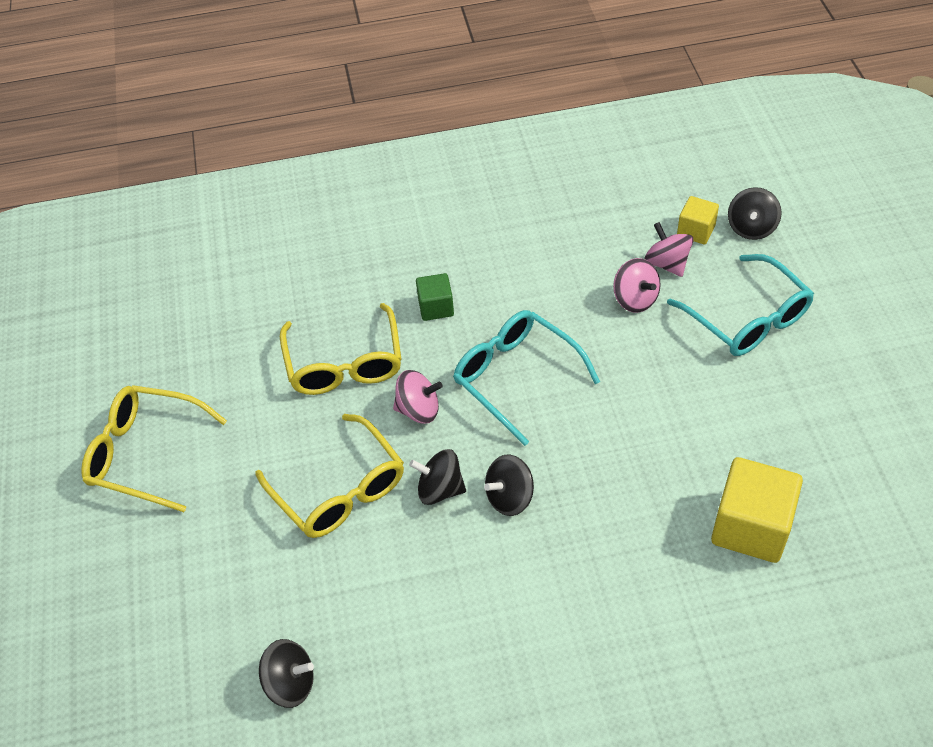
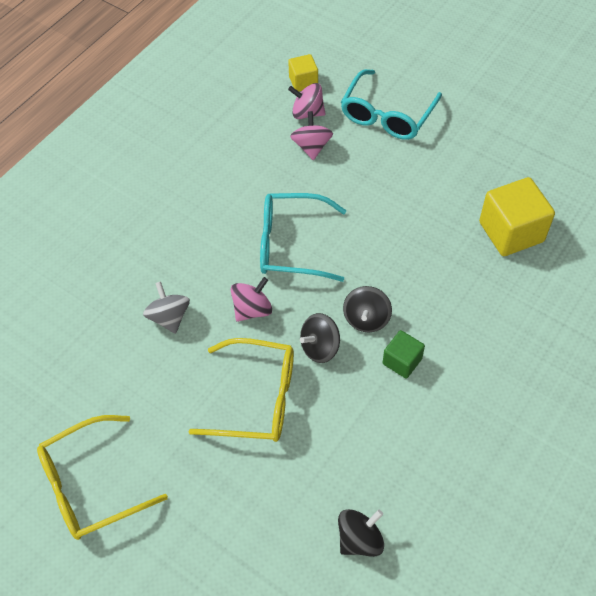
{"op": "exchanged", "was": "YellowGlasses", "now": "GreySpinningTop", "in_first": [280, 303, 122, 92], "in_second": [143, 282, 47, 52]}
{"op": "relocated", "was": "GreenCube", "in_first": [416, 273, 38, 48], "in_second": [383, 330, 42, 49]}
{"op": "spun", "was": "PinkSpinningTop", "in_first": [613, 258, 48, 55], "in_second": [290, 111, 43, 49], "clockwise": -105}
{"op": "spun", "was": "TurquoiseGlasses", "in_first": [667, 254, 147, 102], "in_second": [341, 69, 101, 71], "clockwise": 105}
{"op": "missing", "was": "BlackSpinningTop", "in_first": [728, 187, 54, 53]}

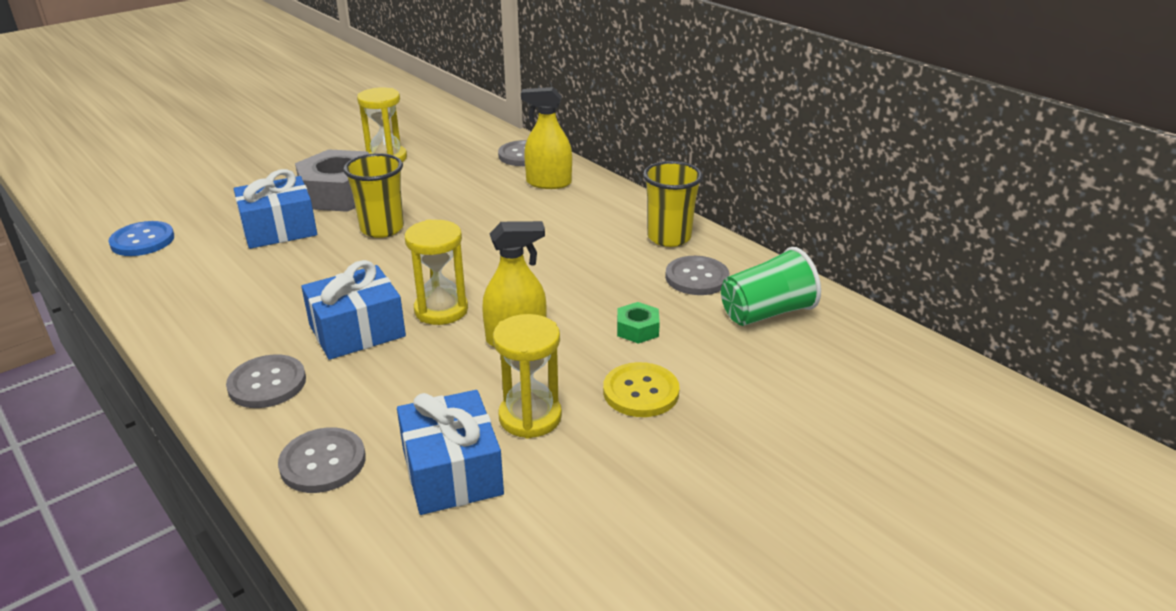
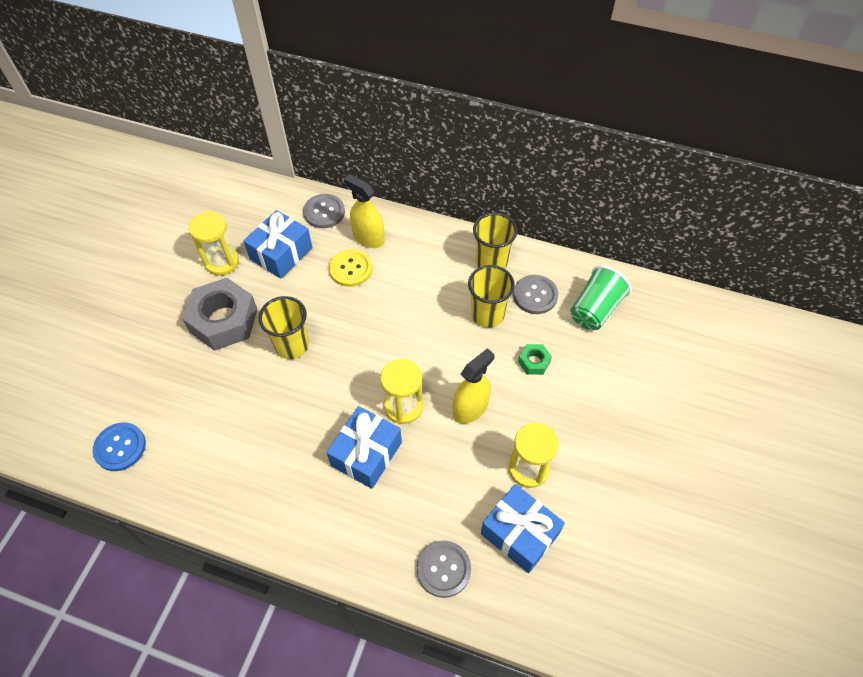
{"op": "missing", "was": "GreyButton", "in_first": [226, 355, 80, 53]}
{"op": "relocated", "was": "BlueGift", "in_first": [234, 169, 83, 80], "in_second": [243, 210, 69, 69]}
{"op": "spun", "was": "YellowSprayBottle", "in_first": [521, 87, 51, 102], "in_second": [344, 174, 41, 74], "clockwise": 60}
{"op": "relocated", "was": "YellowButton", "in_first": [603, 362, 76, 55], "in_second": [329, 249, 43, 38]}
{"op": "appeared", "now": "YellowCup", "in_second": [468, 265, 47, 62]}

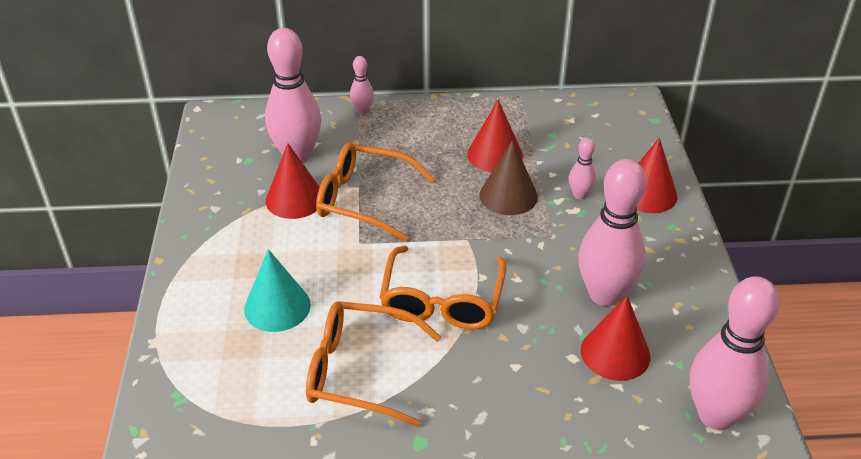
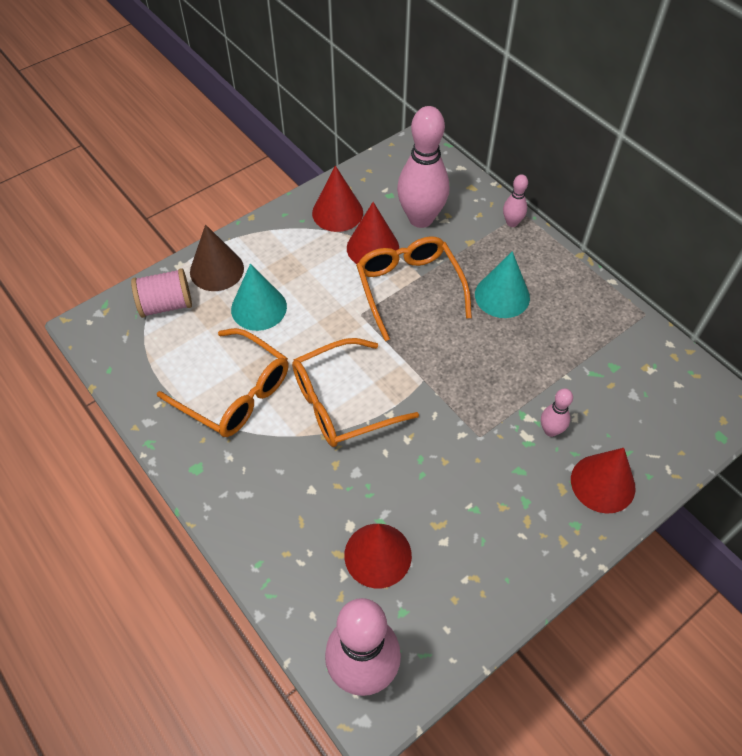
{"op": "spun", "was": "OrangeGlasses", "in_first": [306, 301, 135, 126], "in_second": [157, 328, 131, 109], "clockwise": 150}
{"op": "relocated", "was": "RedCone", "in_first": [467, 99, 56, 73], "in_second": [312, 166, 51, 66]}
{"op": "relocated", "was": "BrownCone", "in_first": [479, 139, 59, 76], "in_second": [190, 224, 54, 67]}
{"op": "missing", "was": "PinkBowlingPin", "in_first": [578, 159, 68, 147]}
{"op": "appeared", "now": "PinkSpool", "in_second": [131, 268, 61, 50]}
{"op": "appeared", "now": "TurquoiseCone", "in_second": [475, 251, 55, 67]}

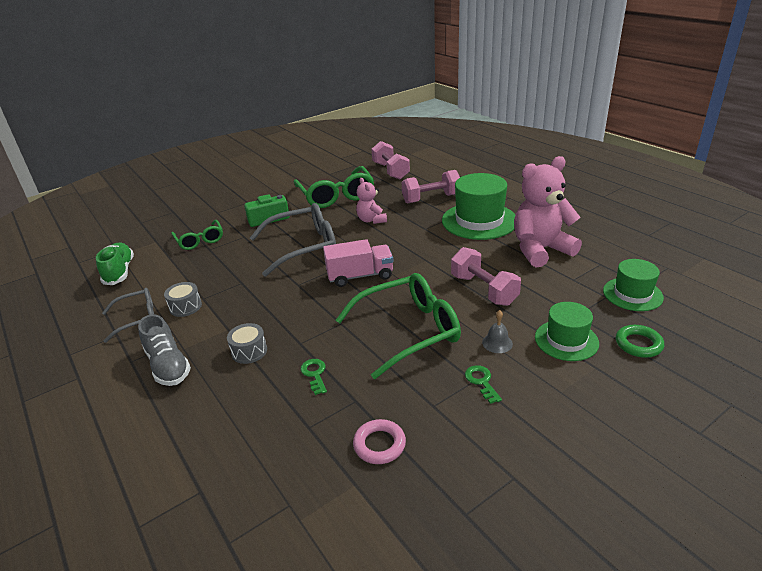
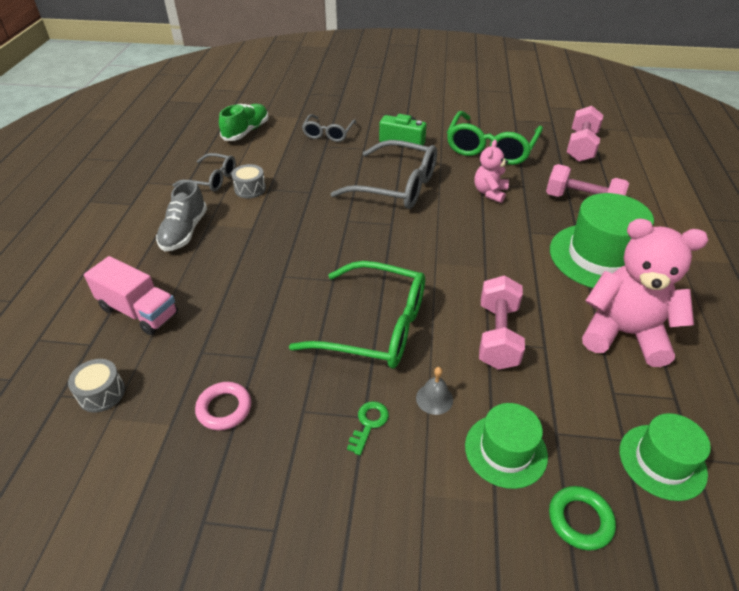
{"op": "colour", "was": "GreenGlasses", "now": "GreyGlasses", "in_first": [171, 220, 52, 30], "in_second": [302, 114, 54, 28]}
{"op": "relocated", "was": "GreyDrum", "in_first": [227, 323, 40, 41], "in_second": [68, 359, 57, 54]}
{"op": "missing", "was": "GreenKey", "in_first": [301, 359, 26, 36]}
{"op": "relocated", "was": "PinkTruck", "in_first": [323, 239, 70, 48], "in_second": [84, 256, 94, 79]}

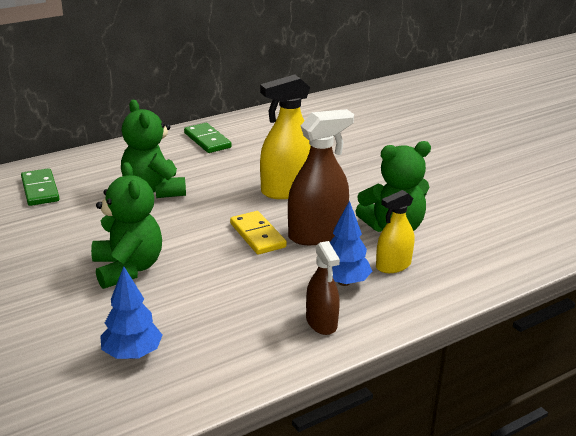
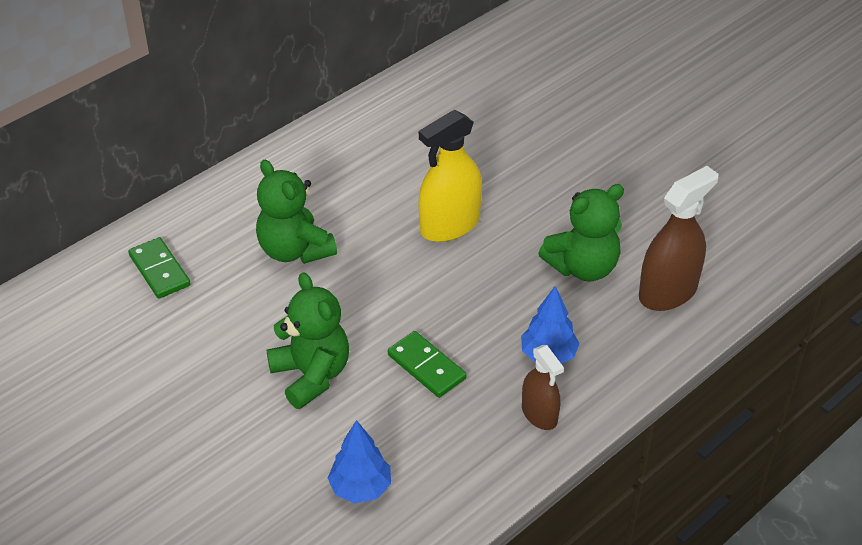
{"op": "relocated", "was": "GreenDomino", "in_first": [184, 123, 48, 30], "in_second": [388, 331, 79, 67]}
{"op": "missing", "was": "YellowDomino", "in_first": [230, 211, 57, 44]}
{"op": "relocated", "was": "BrownSprayBottle", "in_first": [288, 109, 66, 136], "in_second": [639, 166, 79, 145]}
{"op": "missing", "was": "YellowSprayBottle", "in_first": [376, 190, 38, 83]}

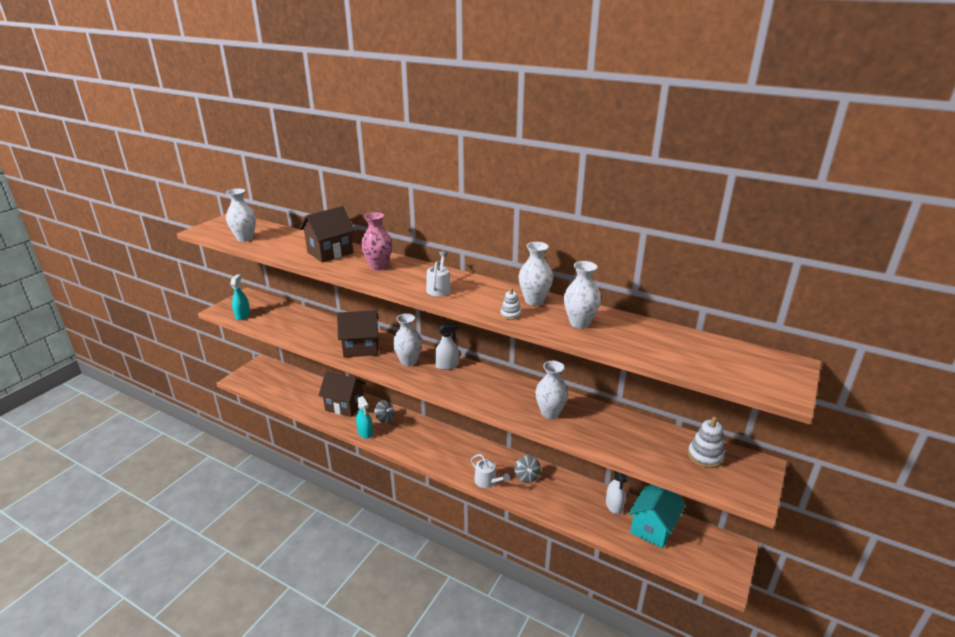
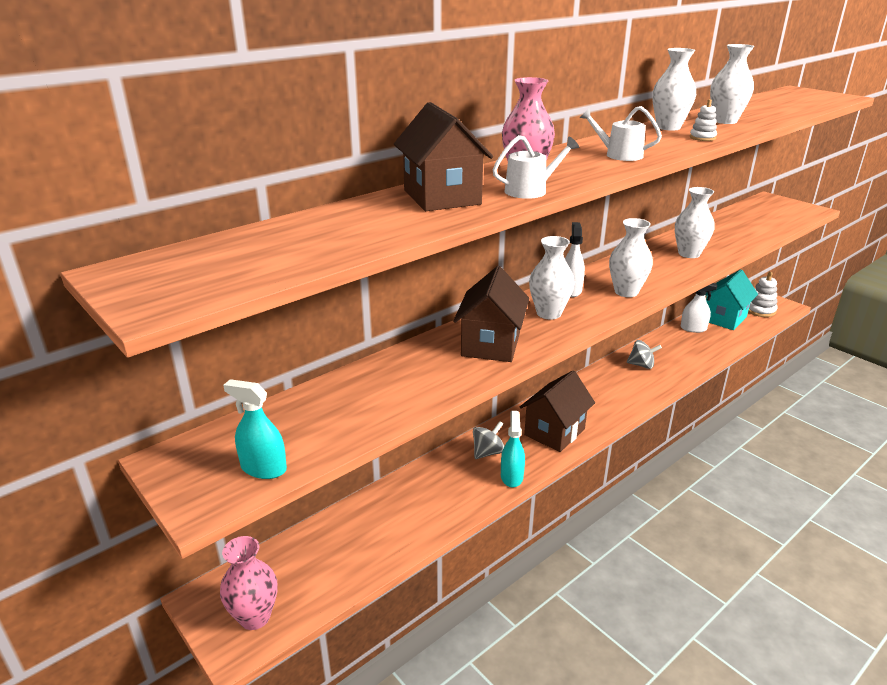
{"op": "relocated", "was": "WhiteVase", "in_first": [226, 189, 30, 53], "in_second": [609, 218, 44, 79]}
{"op": "relocated", "was": "BrownHouse", "in_first": [319, 372, 47, 45], "in_second": [520, 371, 75, 81]}
{"op": "spun", "was": "TurquoiseSprayBottle", "in_first": [356, 396, 17, 43], "in_second": [501, 411, 24, 76], "clockwise": -75}
{"op": "relocated", "was": "WhiteWateringCan", "in_first": [471, 454, 39, 34], "in_second": [492, 135, 87, 64]}
{"op": "spun", "was": "TurquoiseHouse", "in_first": [628, 485, 58, 63], "in_second": [705, 269, 53, 61], "clockwise": 75}
{"op": "relocated", "was": "WhiteStackingToy", "in_first": [688, 417, 37, 51], "in_second": [748, 272, 29, 45]}
{"op": "appeared", "now": "PinkVase", "in_second": [220, 536, 58, 94]}

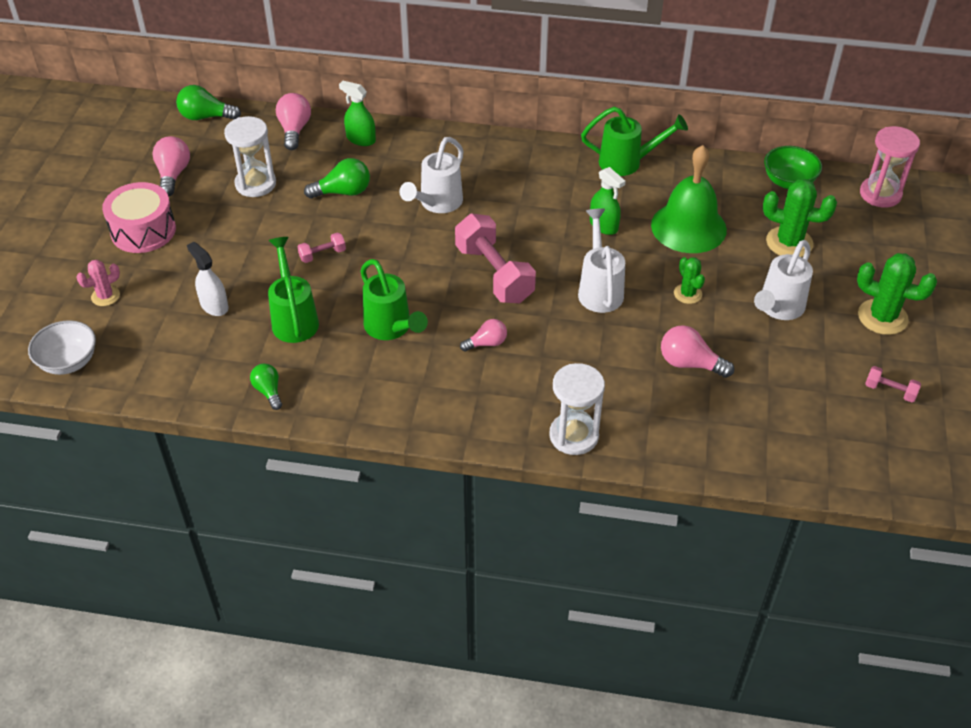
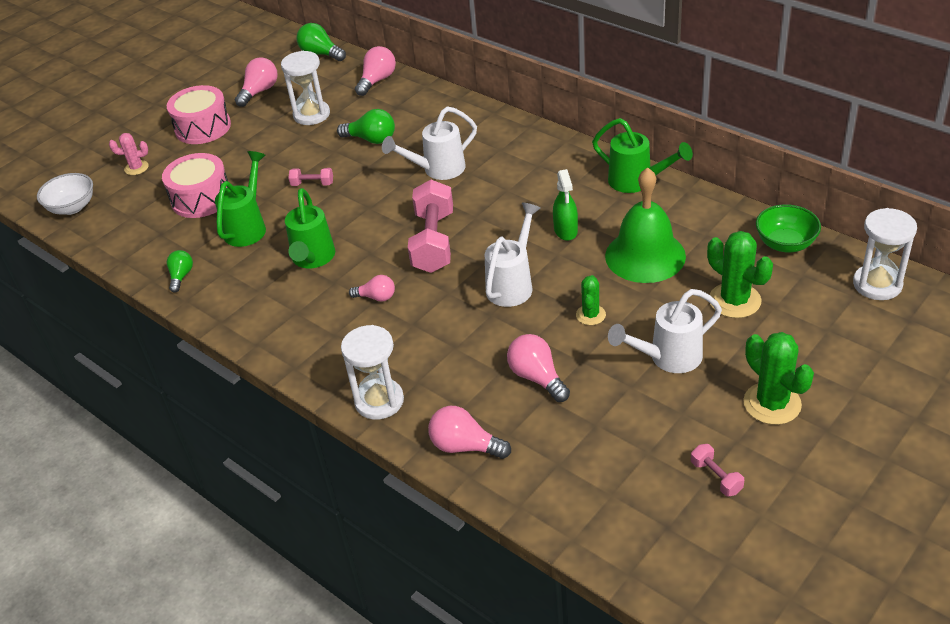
{"op": "exchanged", "was": "WhiteSprayBottle", "now": "PinkDrum", "in_first": [187, 242, 41, 74], "in_second": [162, 153, 66, 65]}
{"op": "missing", "was": "GreenSprayBottle", "in_first": [339, 81, 37, 65]}
{"op": "colour", "was": "PinkHourglass", "now": "WhiteHourglass", "in_first": [860, 126, 60, 82], "in_second": [853, 208, 64, 92]}
{"op": "appeared", "now": "PinkLightBulb", "in_second": [428, 406, 83, 53]}

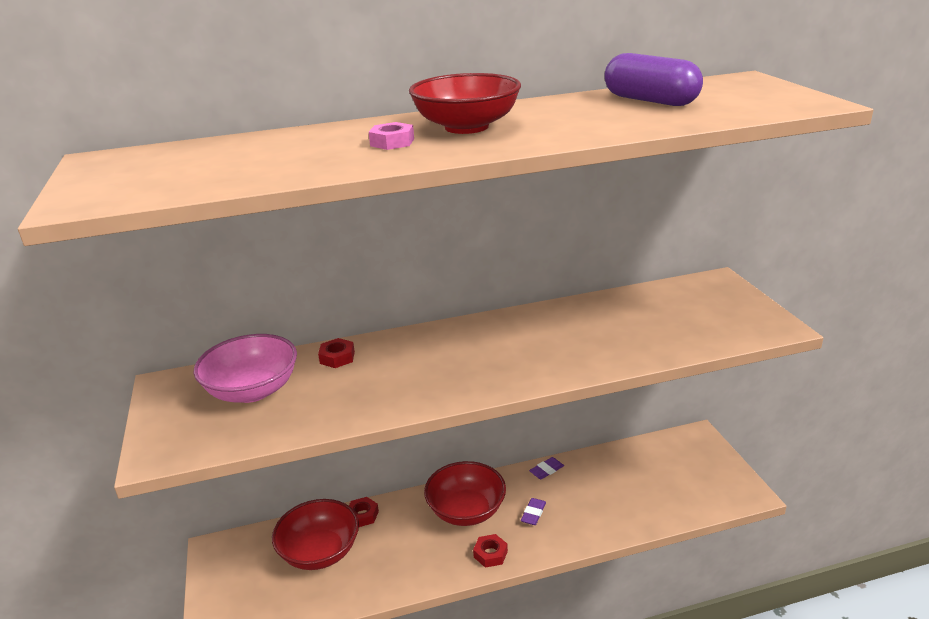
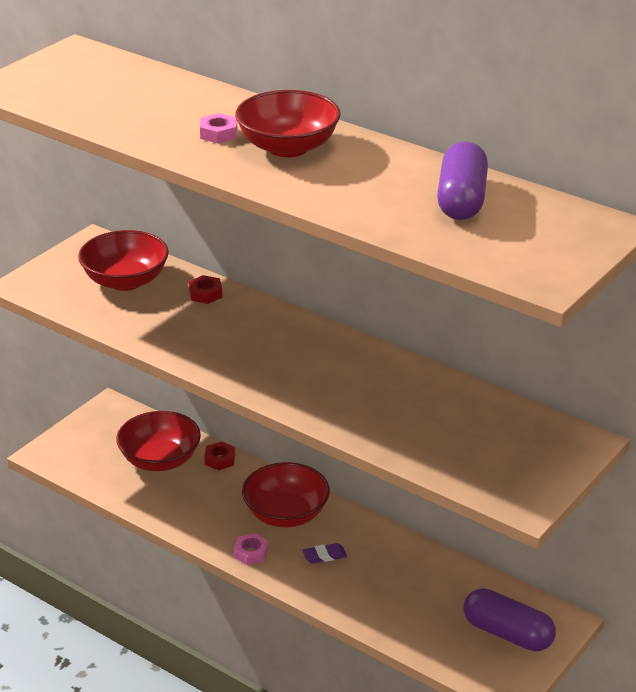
{"op": "colour", "was": "PinkBowl", "now": "RedBowl", "in_first": [194, 334, 103, 69], "in_second": [78, 230, 91, 61]}
{"op": "colour", "was": "RedNut", "now": "PinkNut", "in_first": [473, 534, 35, 34], "in_second": [234, 533, 35, 32]}
{"op": "missing", "was": "PurpleEraser", "in_first": [529, 457, 35, 22]}
{"op": "appeared", "now": "PurpleCapsule", "in_second": [464, 588, 92, 63]}

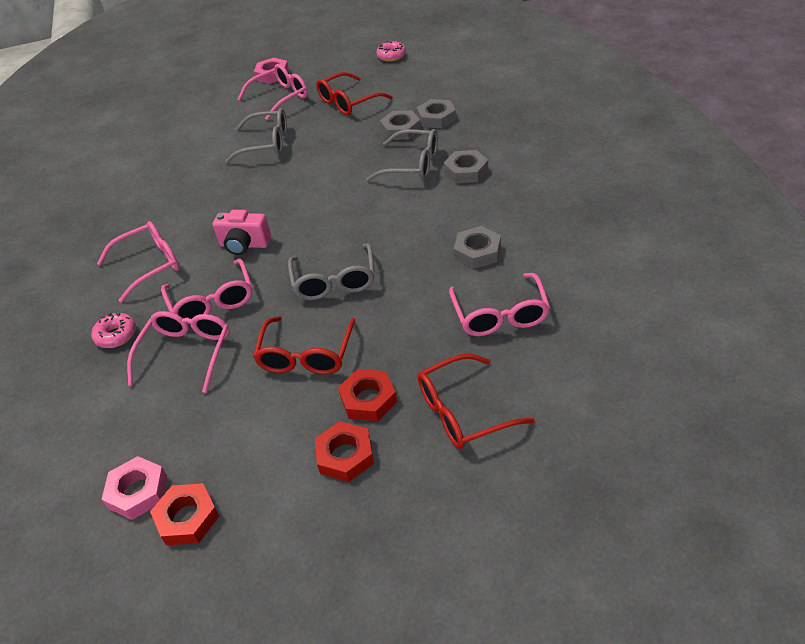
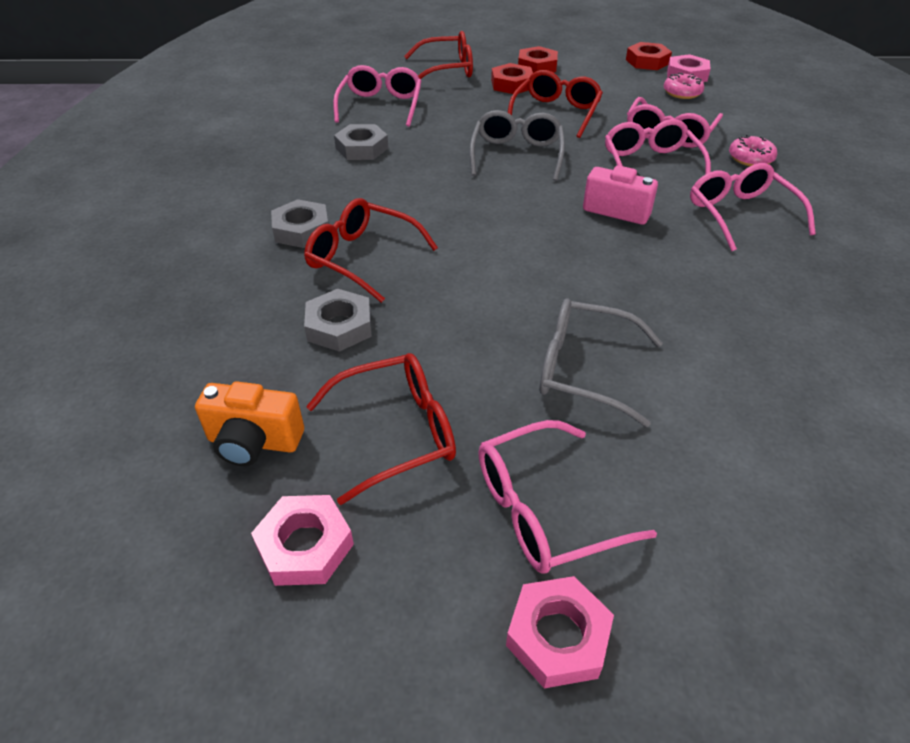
{"op": "spun", "was": "PinkGlasses", "in_first": [97, 221, 82, 82], "in_second": [690, 163, 126, 88], "clockwise": 90}
{"op": "colour", "was": "GreyGlasses", "now": "RedGlasses", "in_first": [366, 129, 72, 52], "in_second": [304, 198, 134, 105]}
{"op": "relocated", "was": "PinkDonut", "in_first": [376, 41, 30, 21], "in_second": [664, 73, 41, 26]}
{"op": "missing", "was": "GreyNut", "in_first": [417, 99, 39, 29]}
{"op": "appeared", "now": "OrangeCamera", "in_second": [195, 381, 109, 85]}
{"op": "appeared", "now": "PinkNut", "in_second": [251, 495, 103, 91]}

